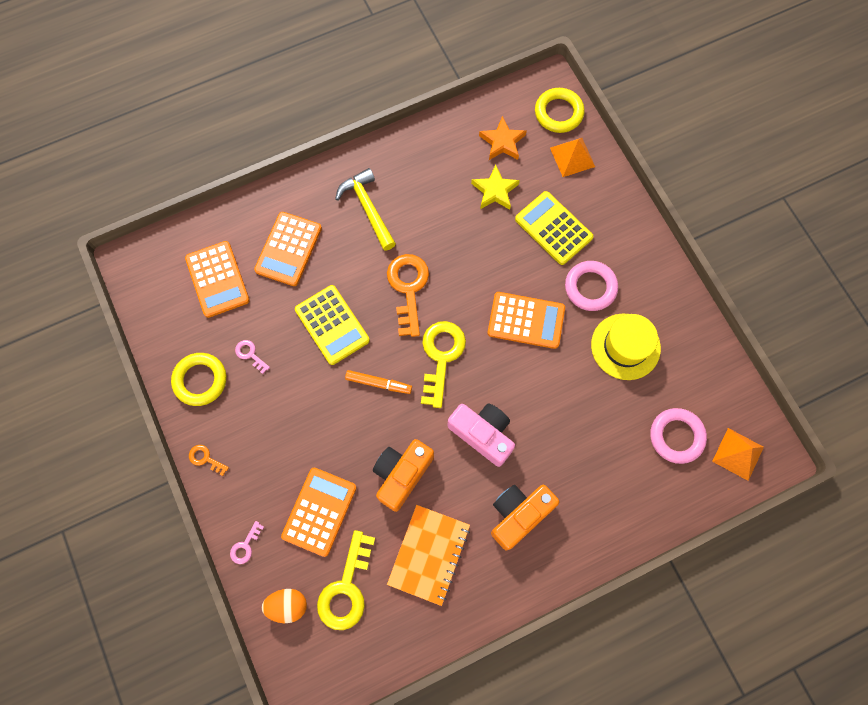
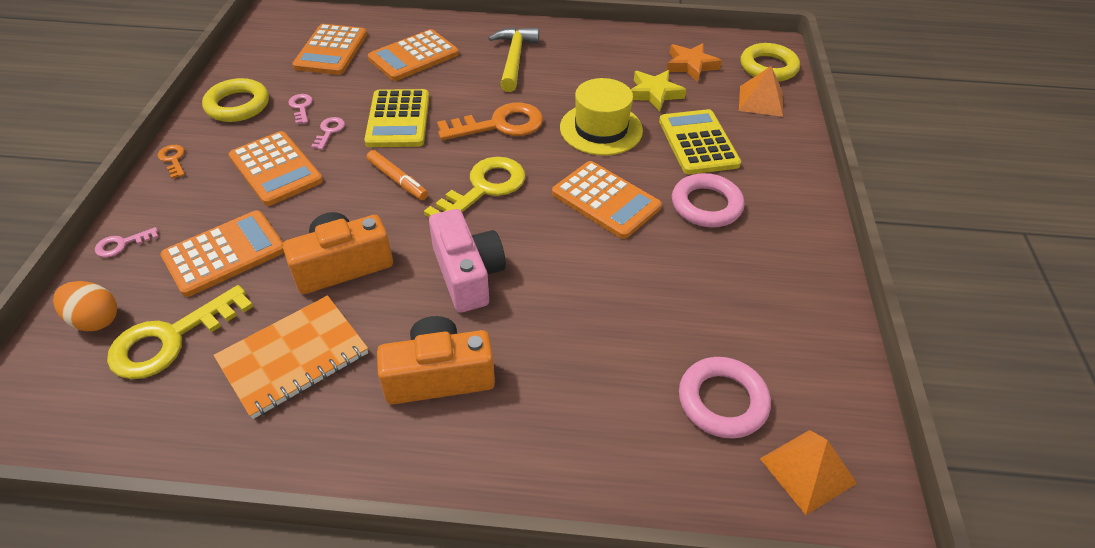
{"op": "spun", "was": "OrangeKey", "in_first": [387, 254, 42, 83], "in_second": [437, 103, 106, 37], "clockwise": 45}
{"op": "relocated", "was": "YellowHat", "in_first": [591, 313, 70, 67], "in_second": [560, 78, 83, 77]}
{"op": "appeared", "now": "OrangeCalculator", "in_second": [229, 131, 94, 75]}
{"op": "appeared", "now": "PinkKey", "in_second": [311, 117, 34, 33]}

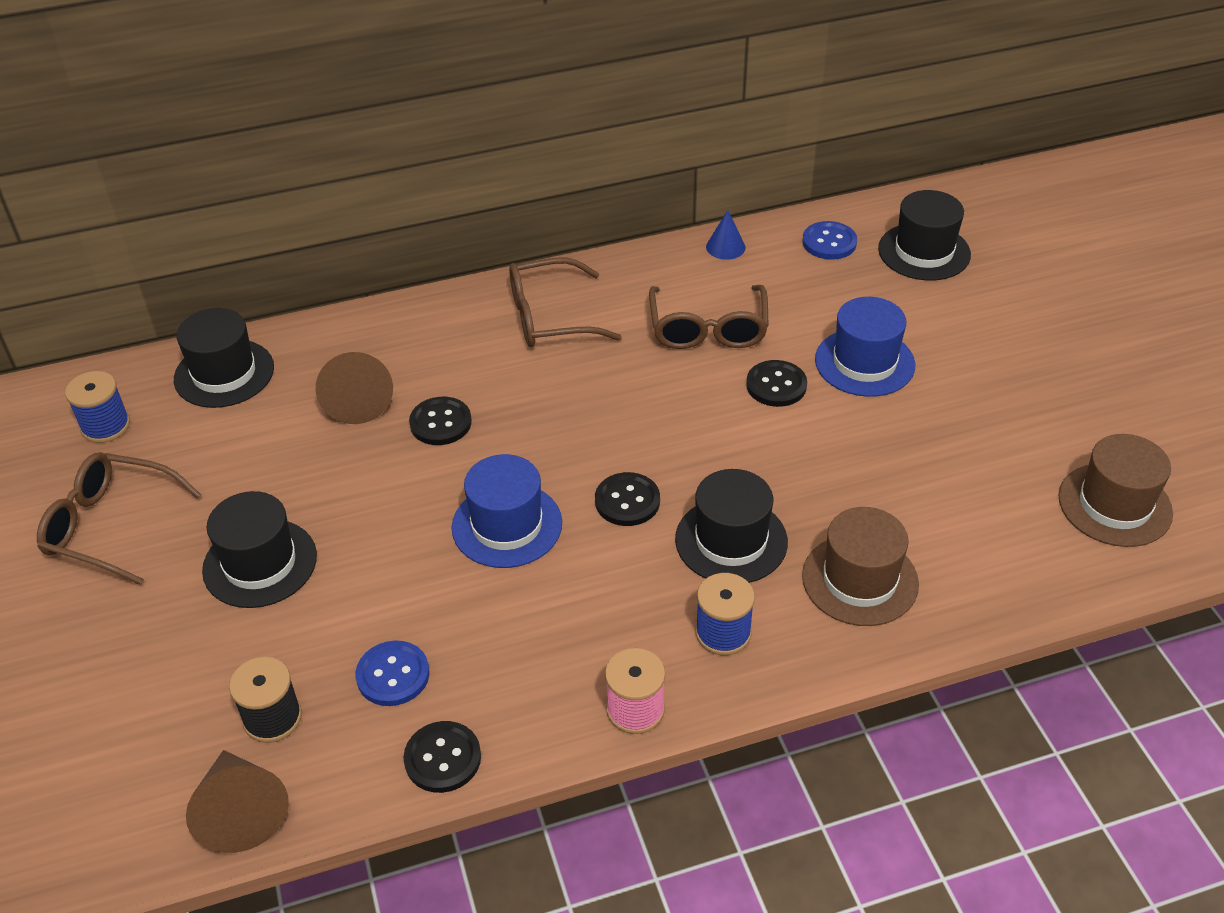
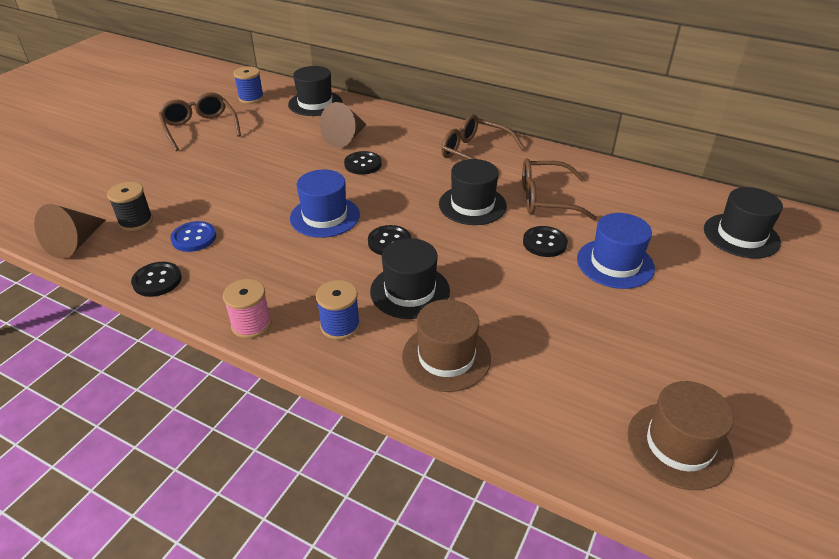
{"op": "relocated", "was": "BlackHat", "in_first": [202, 491, 115, 117], "in_second": [439, 159, 68, 66]}
{"op": "spun", "was": "BrownGlasses", "in_first": [649, 285, 120, 64], "in_second": [522, 158, 75, 63], "clockwise": 45}
{"op": "missing", "was": "BlueCone", "in_first": [706, 210, 40, 50]}
{"op": "missing", "was": "BlueButton", "in_first": [802, 221, 55, 39]}

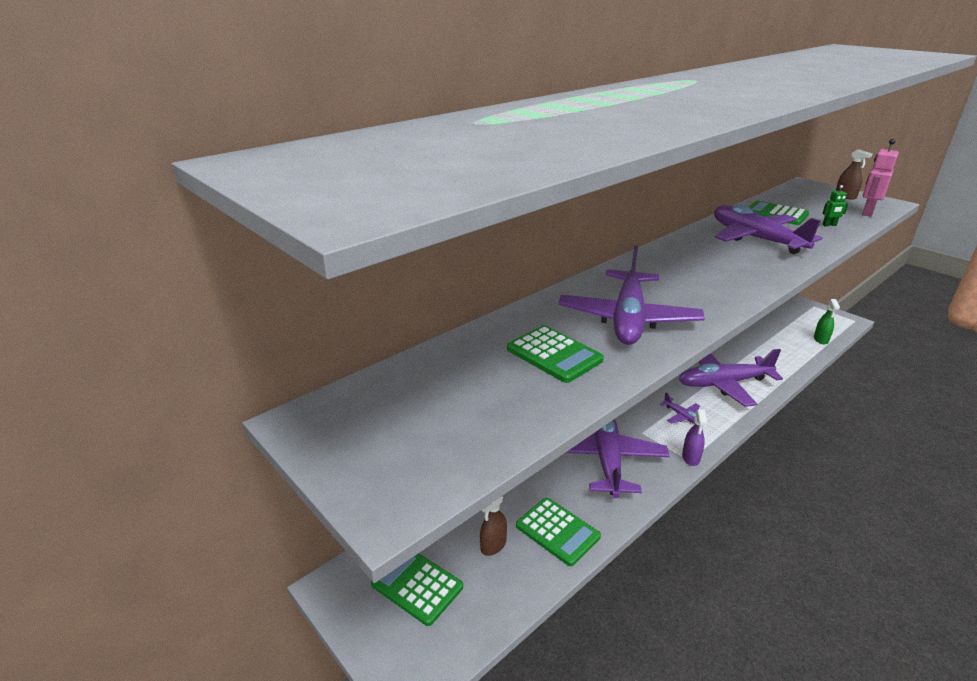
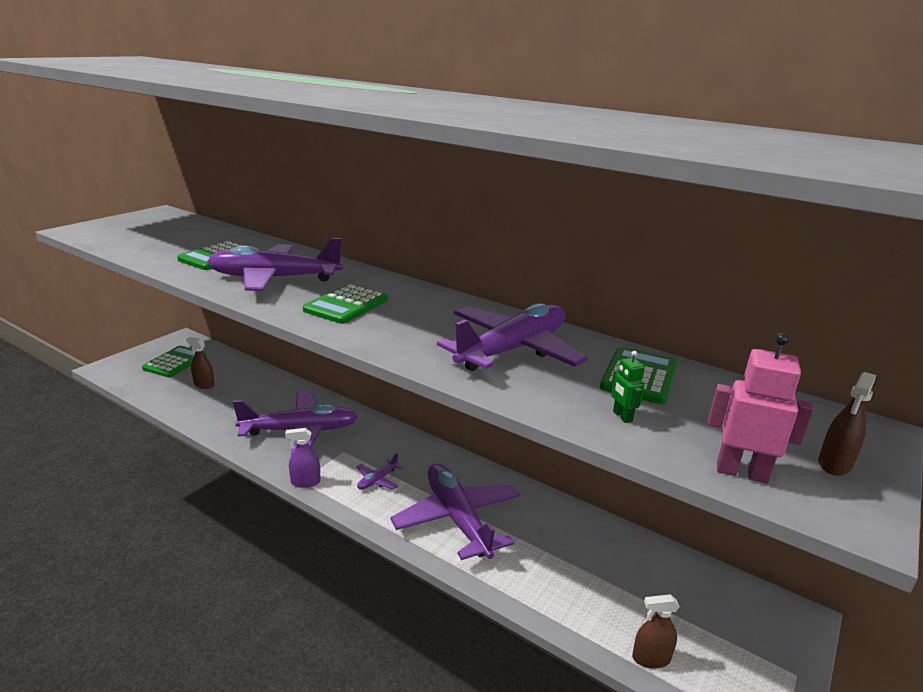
{"op": "relocated", "was": "GreenCalculator", "in_first": [516, 498, 85, 68], "in_second": [303, 284, 85, 40]}
{"op": "colour", "was": "GreenSprayBottle", "now": "BrownSprayBottle", "in_first": [814, 299, 26, 45], "in_second": [632, 594, 48, 75]}

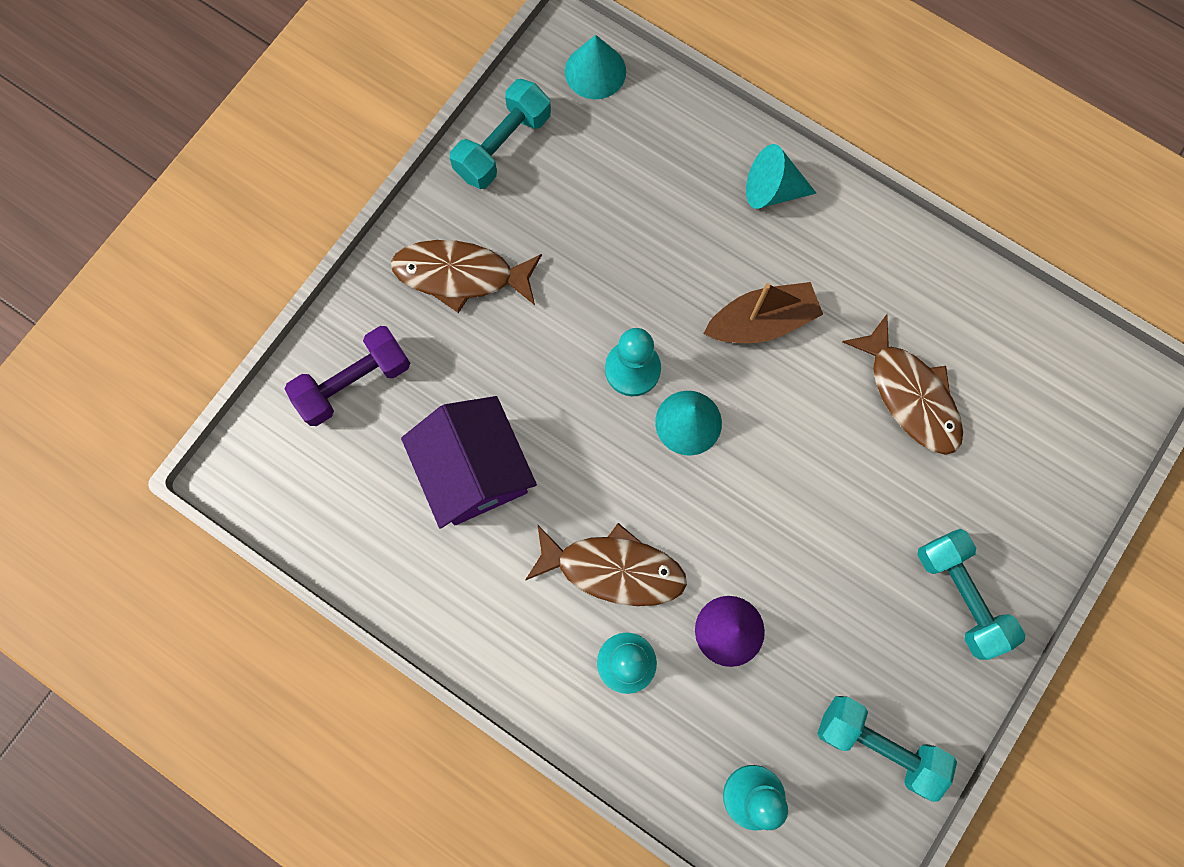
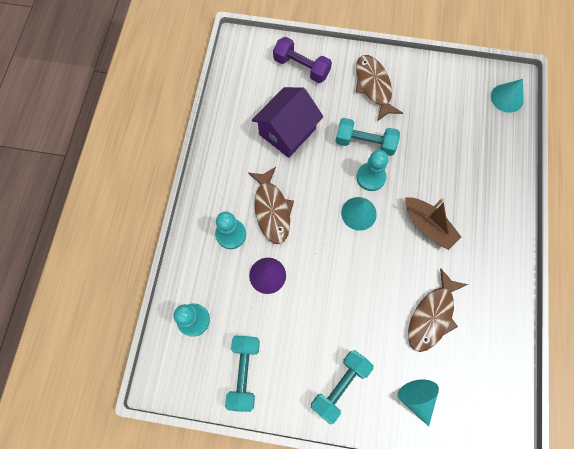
{"op": "relocated", "was": "TurquoiseDumbbell", "in_first": [450, 79, 101, 110], "in_second": [335, 118, 65, 38]}
{"op": "relocated", "was": "TurquoiseCone", "in_first": [746, 144, 70, 65], "in_second": [398, 380, 41, 47]}

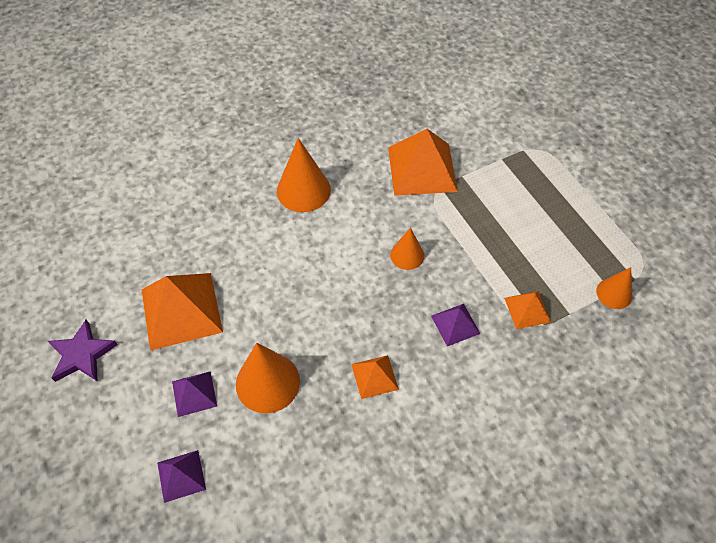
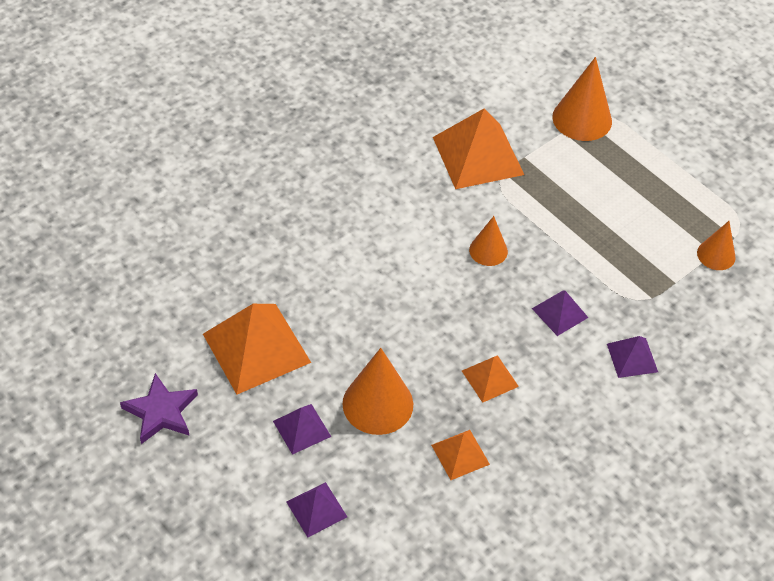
{"op": "relocated", "was": "OrangeCone", "in_first": [277, 138, 54, 74], "in_second": [552, 57, 60, 84]}
{"op": "relocated", "was": "OrangePyramid", "in_first": [504, 291, 47, 38], "in_second": [431, 430, 59, 50]}
{"op": "appeared", "now": "PurplePyramid", "in_second": [607, 336, 51, 42]}

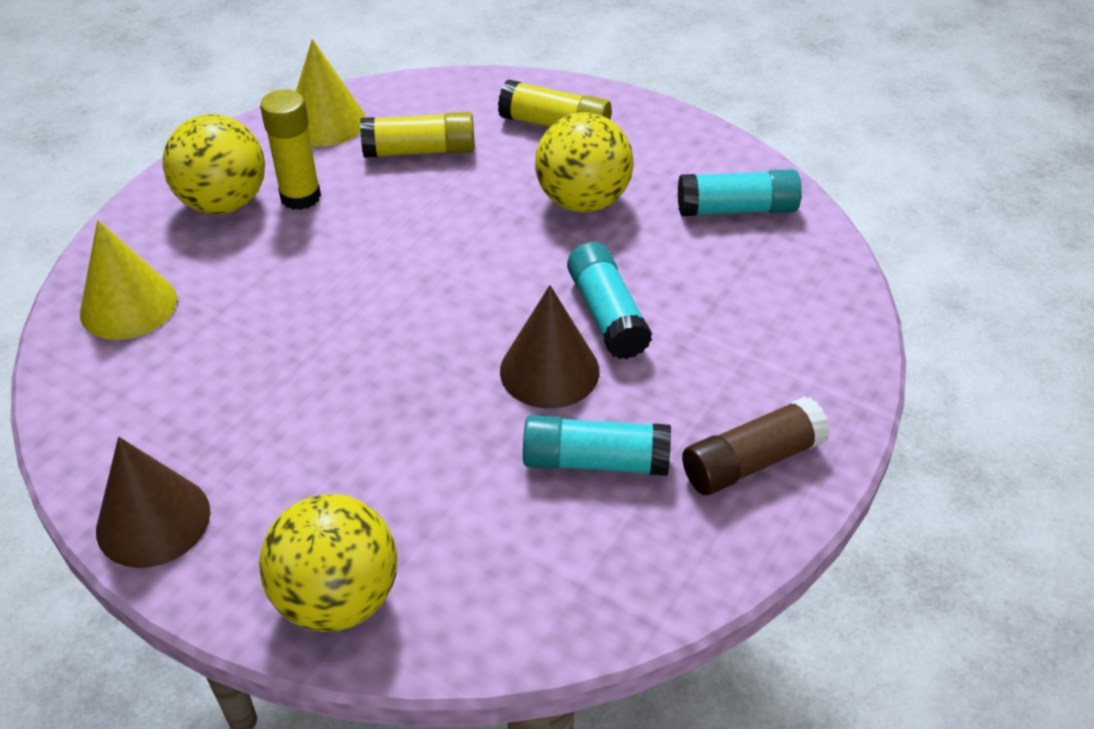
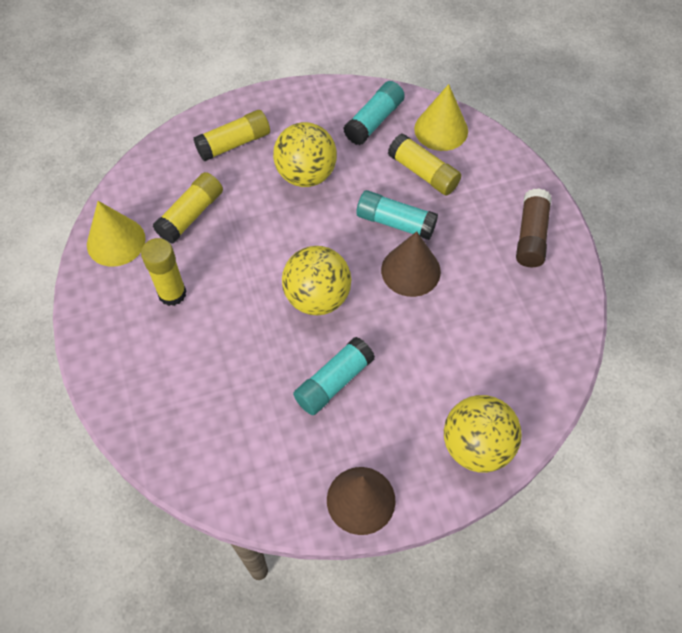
{"op": "relocated", "was": "YellowCone", "in_first": [80, 220, 97, 120], "in_second": [414, 84, 54, 67]}
{"op": "relocated", "was": "YellowBall", "in_first": [163, 114, 102, 100], "in_second": [282, 246, 69, 69]}
{"op": "relocated", "was": "TurquoiseGlueStick", "in_first": [523, 415, 148, 61], "in_second": [293, 337, 82, 78]}
{"op": "appeared", "now": "YellowGlueStick", "in_second": [388, 134, 73, 61]}

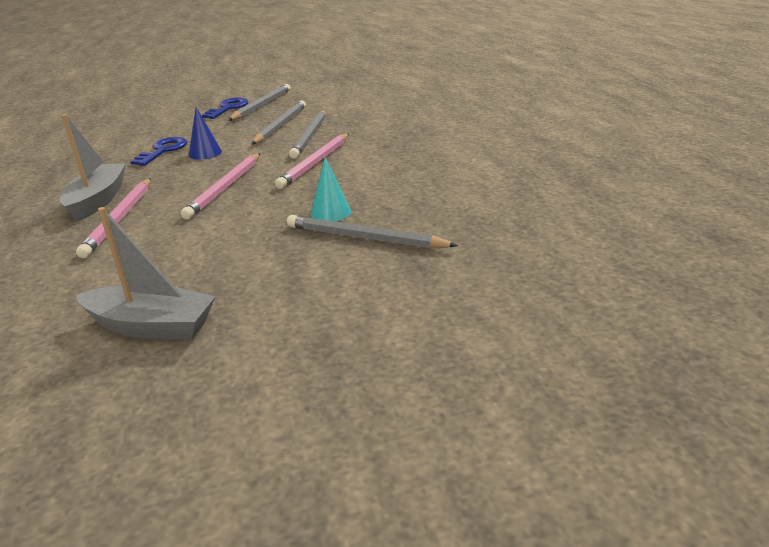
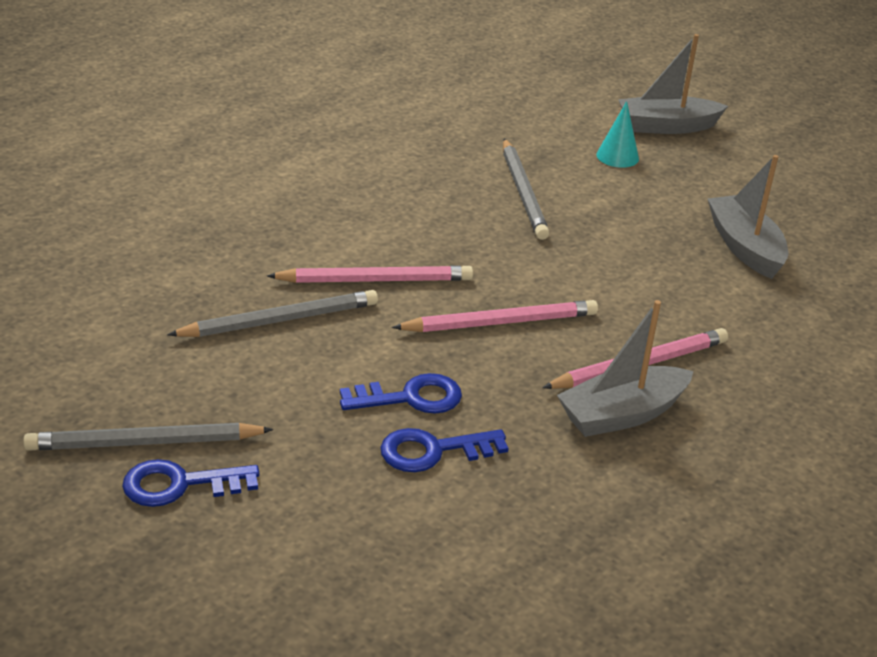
{"op": "exchanged", "was": "BlueCone", "now": "BlueKey", "in_first": [189, 107, 33, 53], "in_second": [340, 373, 122, 41]}
{"op": "missing", "was": "GreyPencil", "in_first": [252, 100, 54, 44]}
{"op": "relocated", "was": "TurquoiseCone", "in_first": [310, 157, 41, 64], "in_second": [596, 101, 43, 67]}
{"op": "appeared", "now": "GreyBoat", "in_second": [618, 34, 110, 100]}

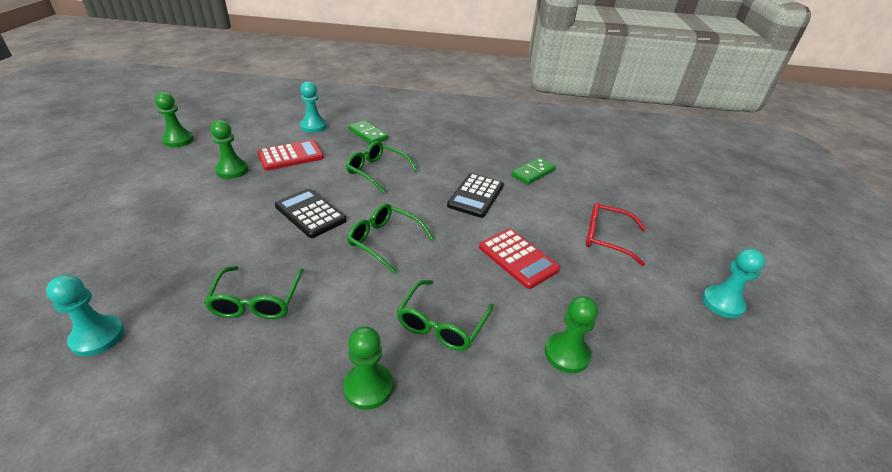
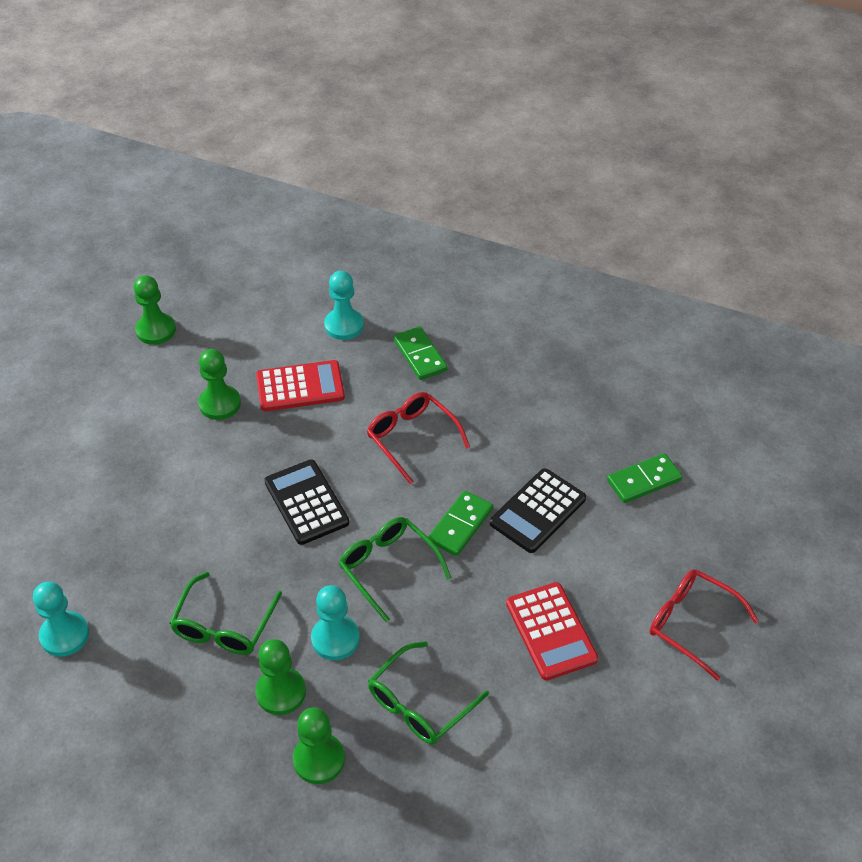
{"op": "colour", "was": "GreenGlasses", "now": "RedGlasses", "in_first": [346, 141, 72, 52], "in_second": [367, 392, 103, 92]}
{"op": "relocated", "was": "GreenPawn", "in_first": [545, 296, 53, 77], "in_second": [255, 639, 51, 76]}
{"op": "relocated", "was": "TurquoisePawn", "in_first": [702, 249, 63, 69], "in_second": [311, 585, 49, 75]}
{"op": "appeared", "now": "GreenDomino", "in_second": [428, 491, 65, 65]}

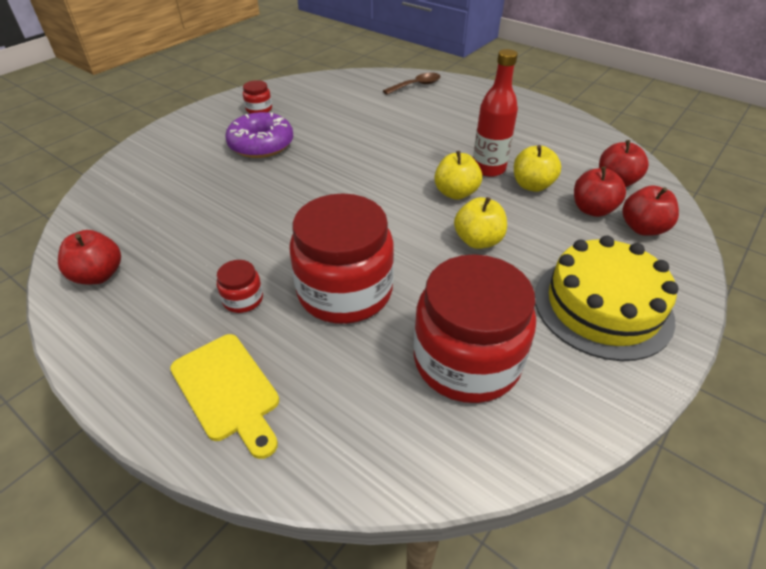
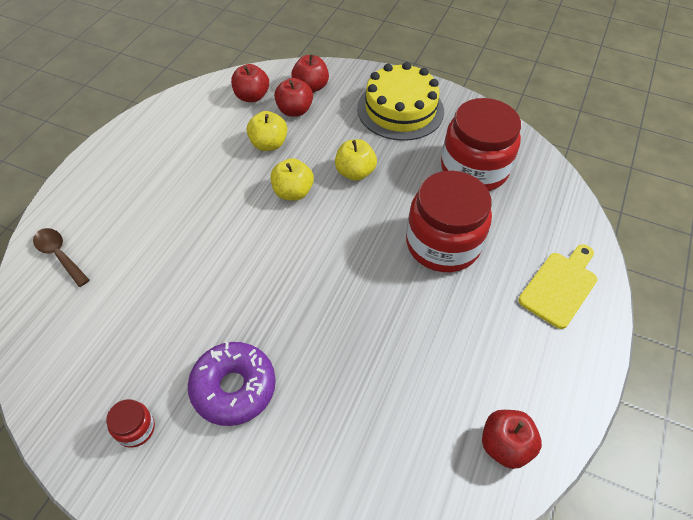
{"op": "missing", "was": "RedJar", "in_first": [217, 260, 46, 53]}
{"op": "missing", "was": "RedBottle", "in_first": [473, 49, 45, 128]}

